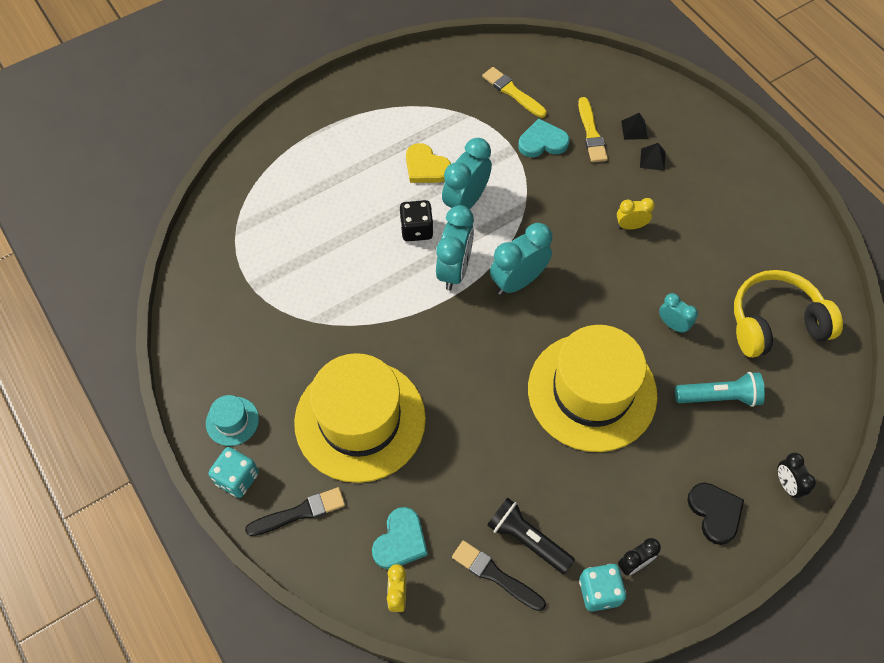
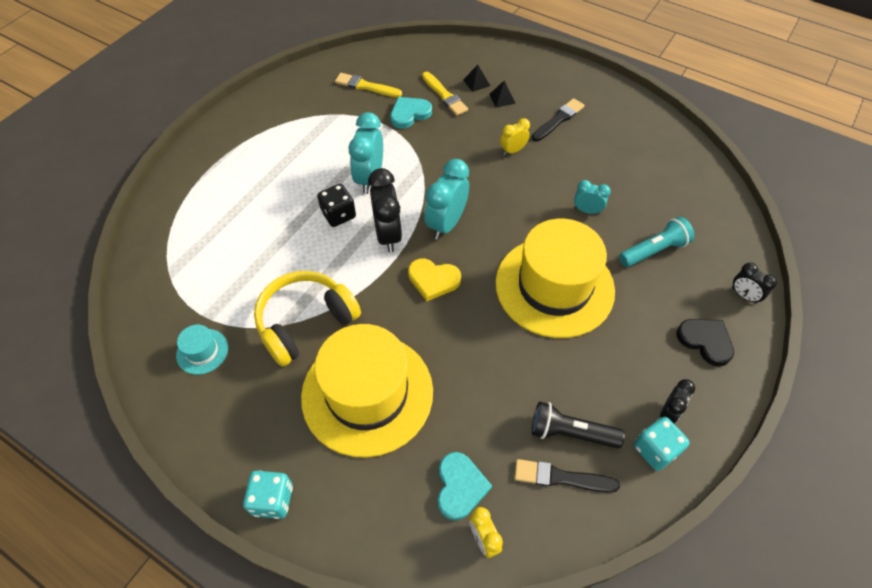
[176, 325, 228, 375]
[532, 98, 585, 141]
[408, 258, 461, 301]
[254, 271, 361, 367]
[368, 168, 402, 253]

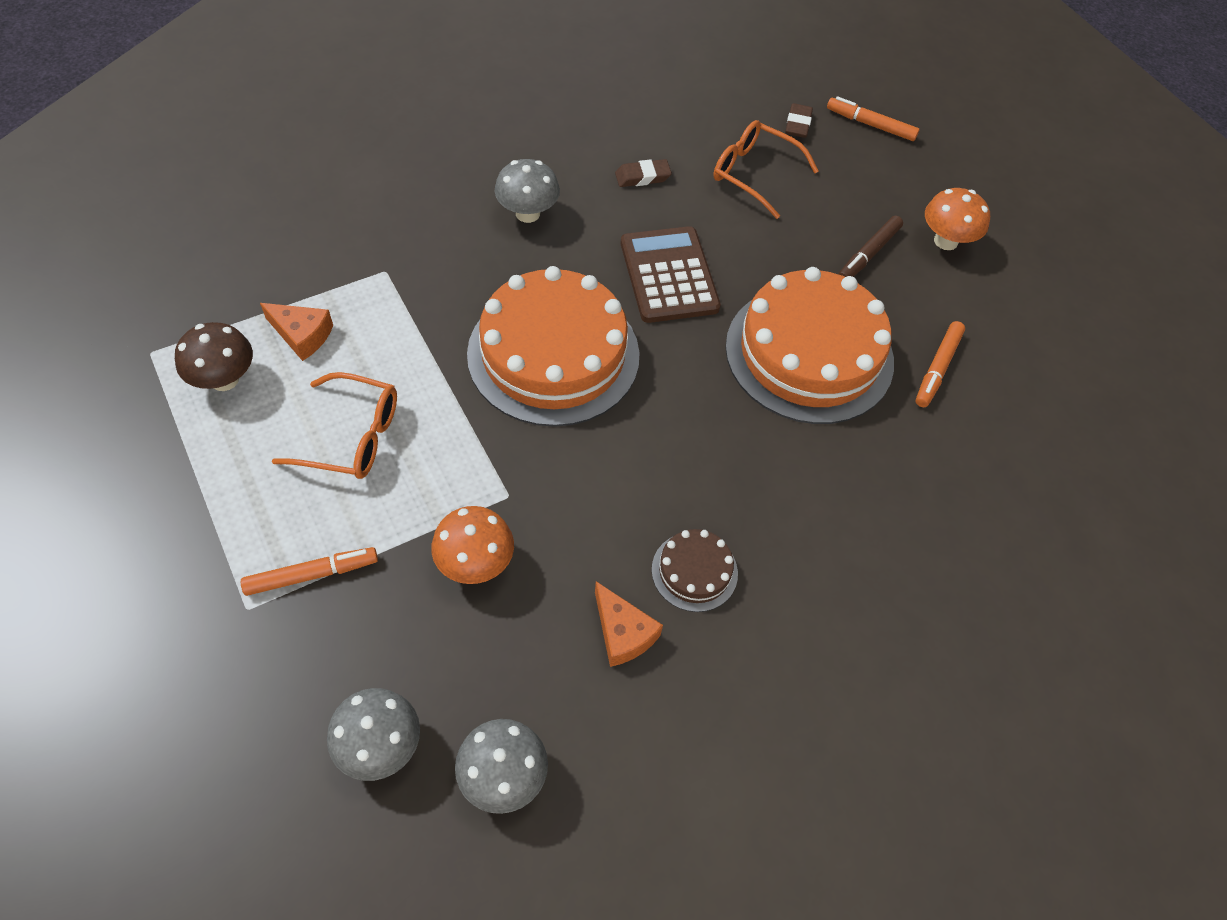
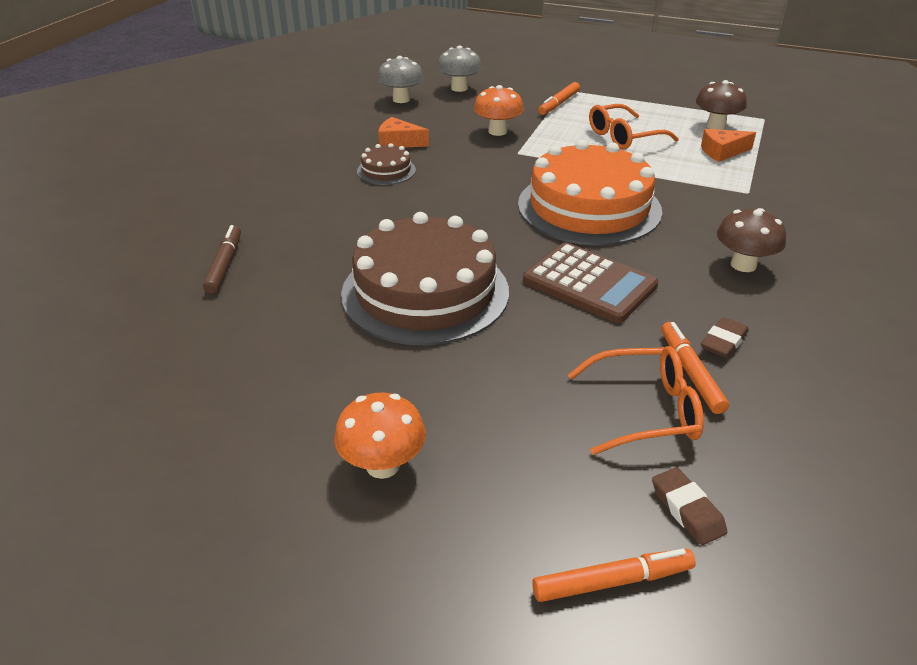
[203, 225, 241, 294]
[661, 322, 729, 414]
[717, 208, 786, 272]
[341, 212, 509, 346]

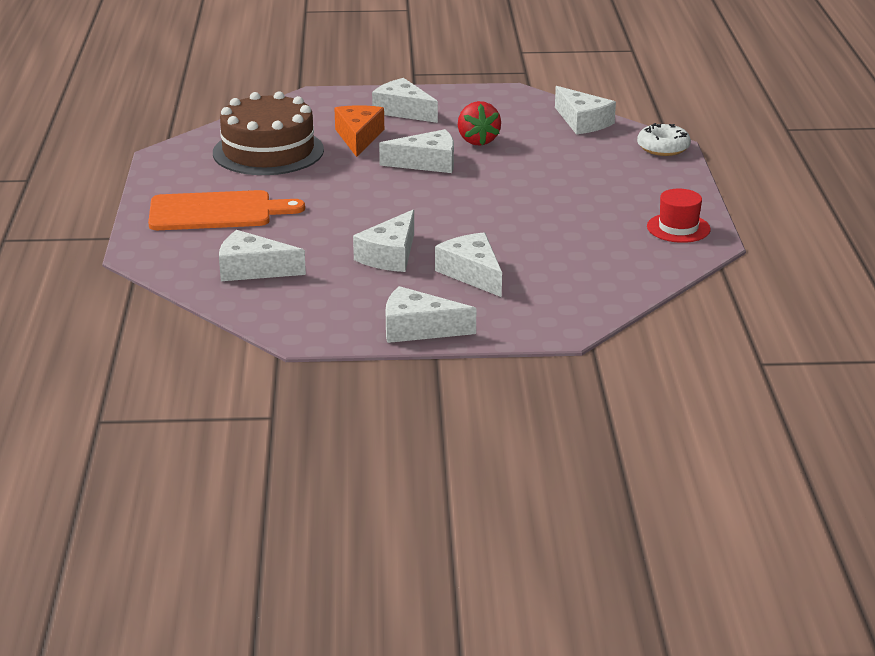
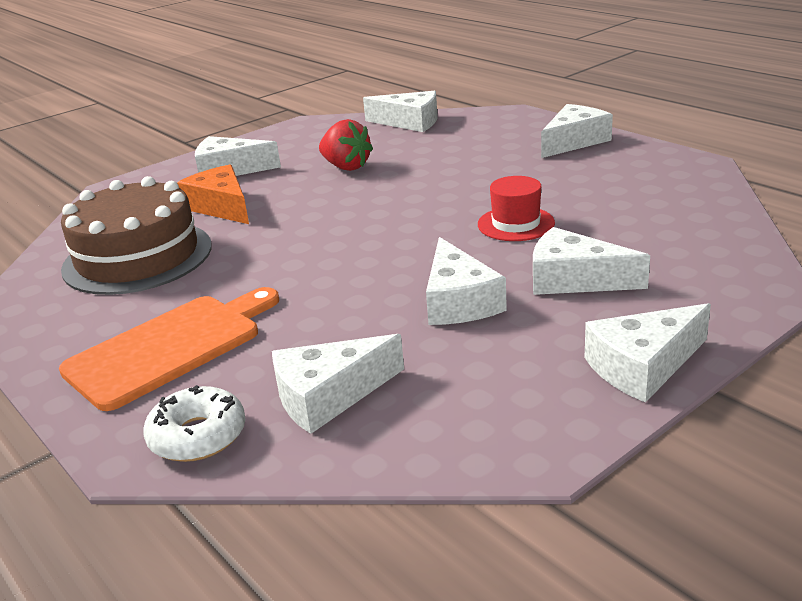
[541, 104, 613, 158]
[143, 385, 246, 462]
[478, 176, 555, 241]

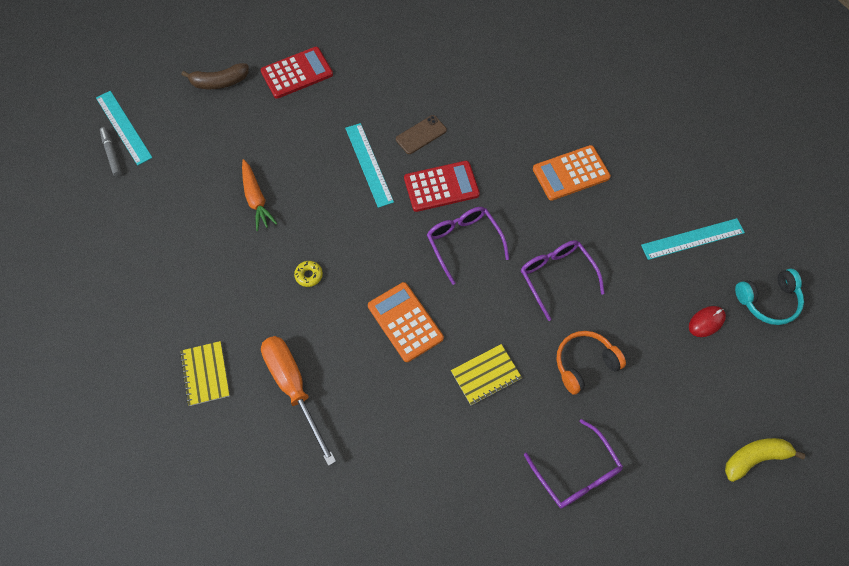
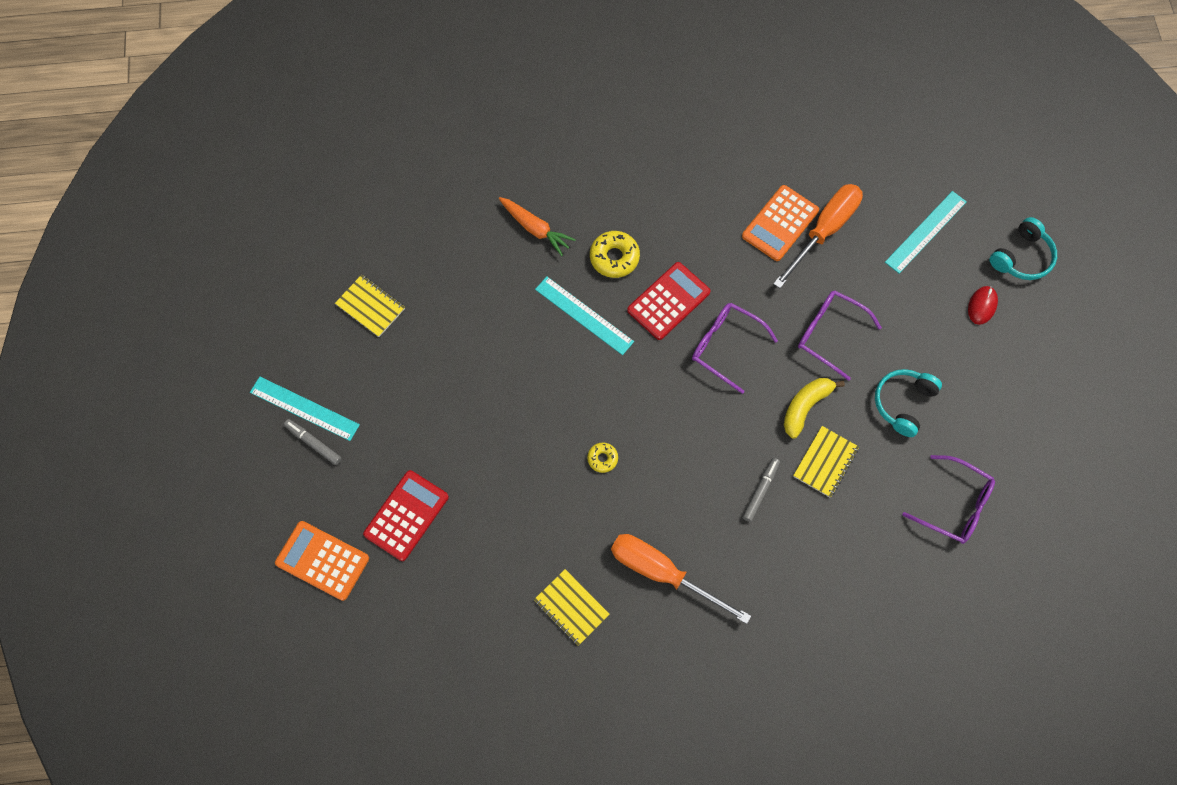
[743, 458, 780, 522]
[773, 184, 863, 288]
[499, 197, 576, 256]
[363, 470, 449, 561]
[275, 521, 369, 601]
[784, 378, 845, 439]
[335, 275, 405, 337]
[590, 231, 640, 278]
[875, 369, 942, 437]

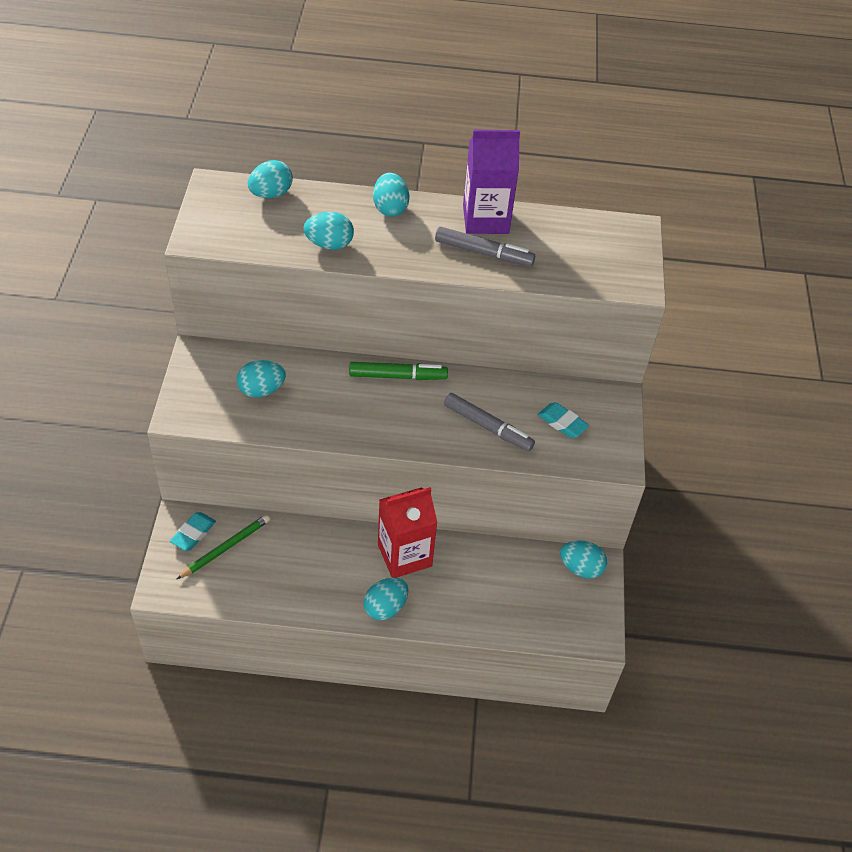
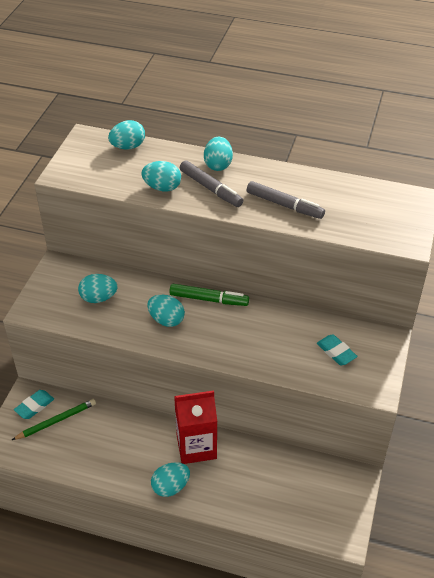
[463, 130, 520, 234] (first image)
[180, 160, 243, 207]
[147, 295, 185, 327]

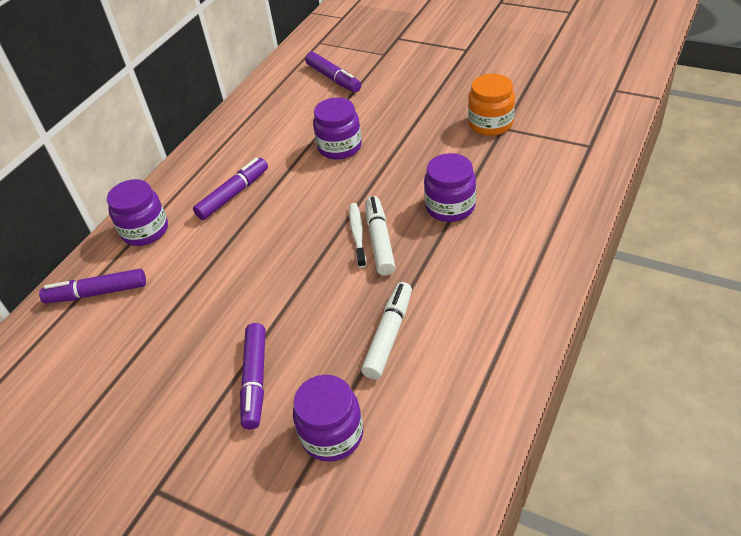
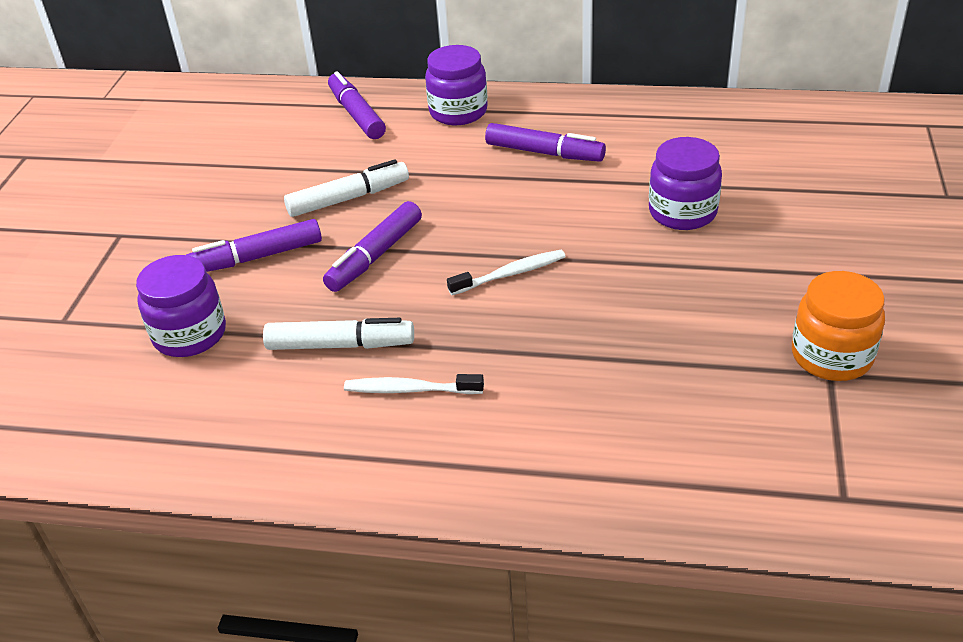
[424, 153, 476, 222] (first image)
[344, 374, 484, 394]
[323, 201, 422, 292]
[284, 159, 409, 217]

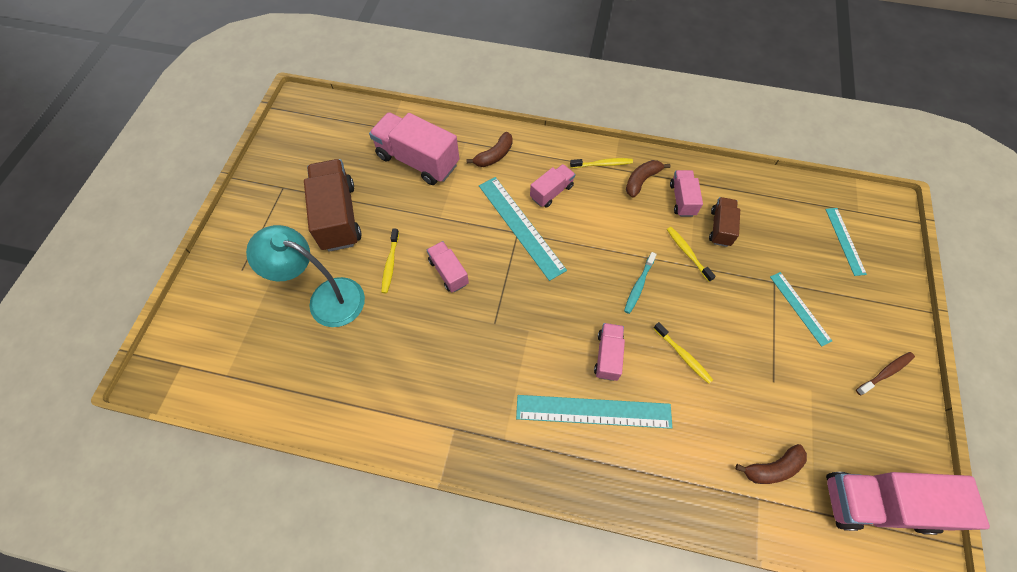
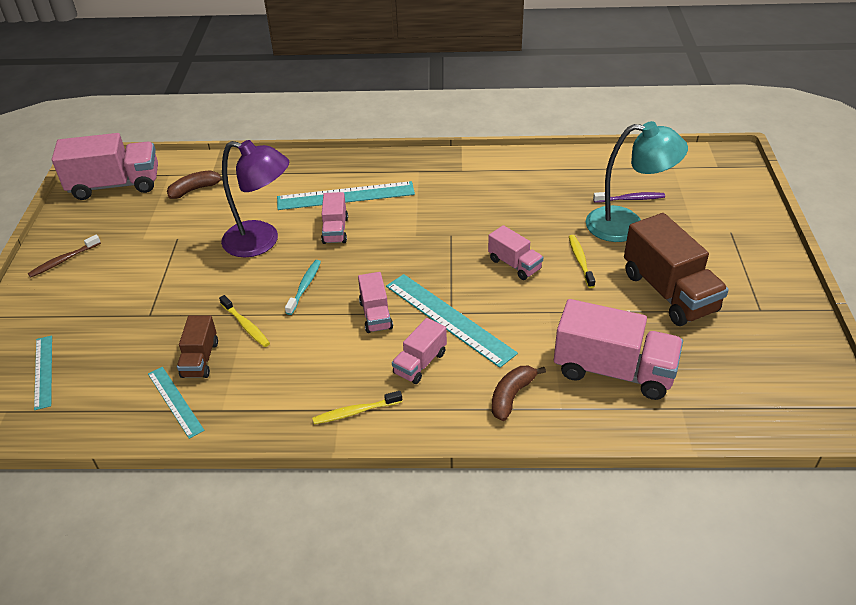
[626, 160, 671, 197] (first image)
[593, 192, 665, 203]
[358, 272, 393, 333]
[148, 367, 205, 439]
[221, 140, 289, 257]

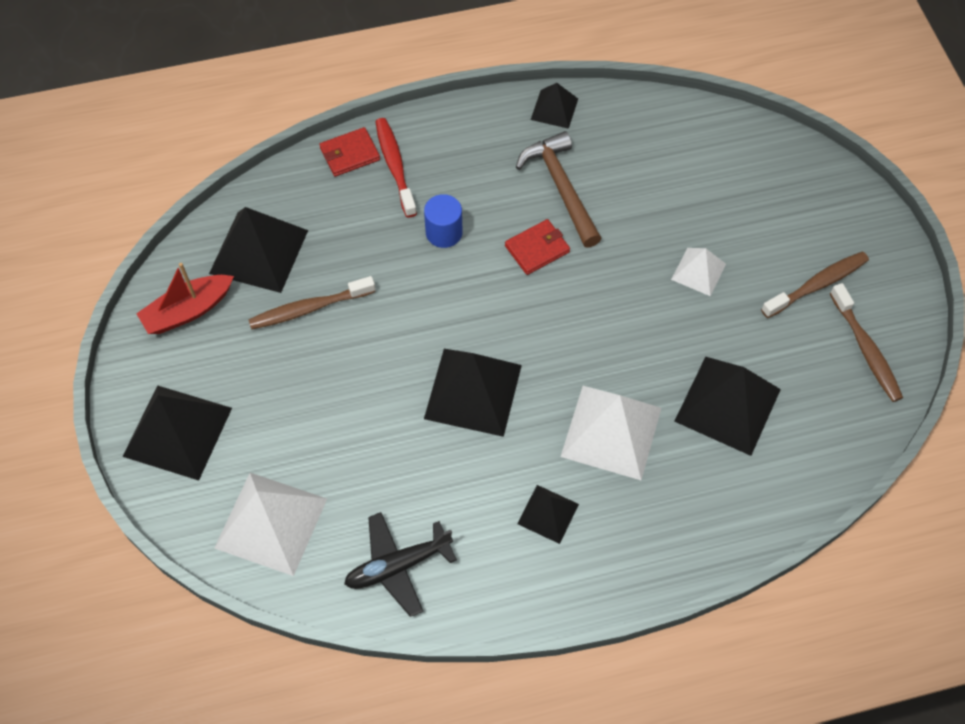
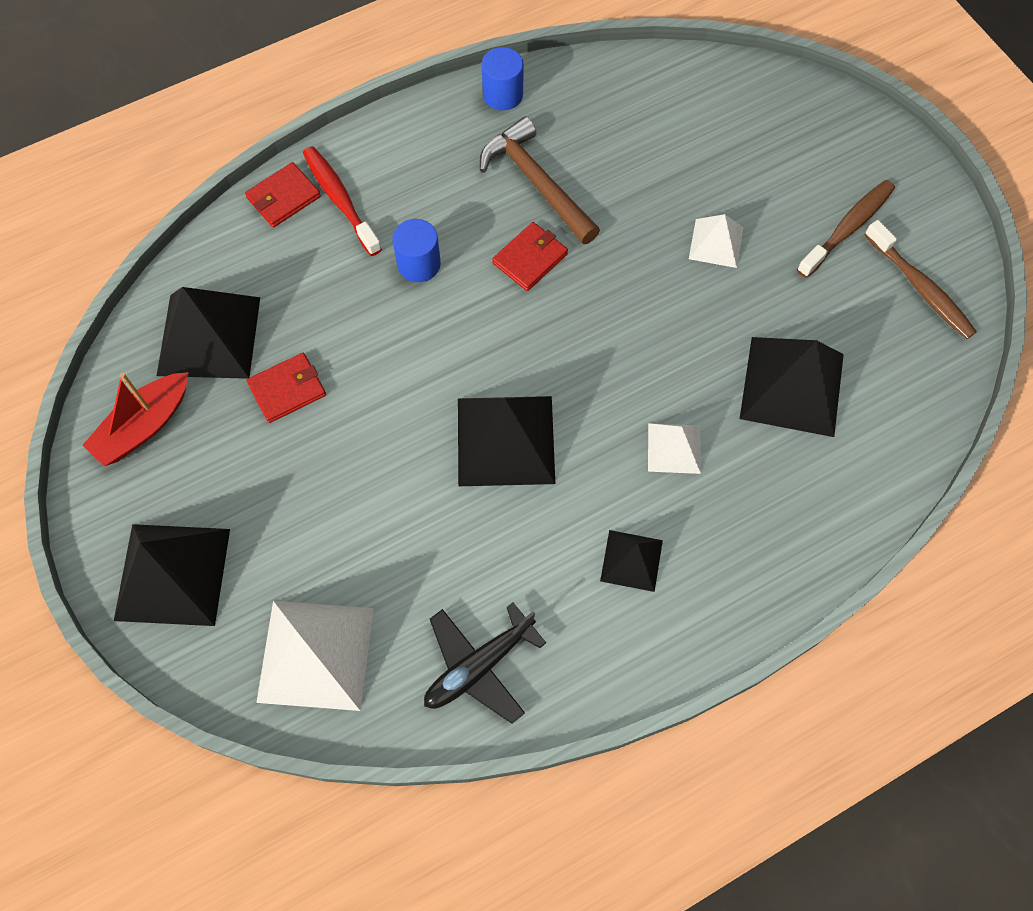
[246, 353, 326, 423]
[482, 47, 524, 111]
[648, 423, 701, 474]

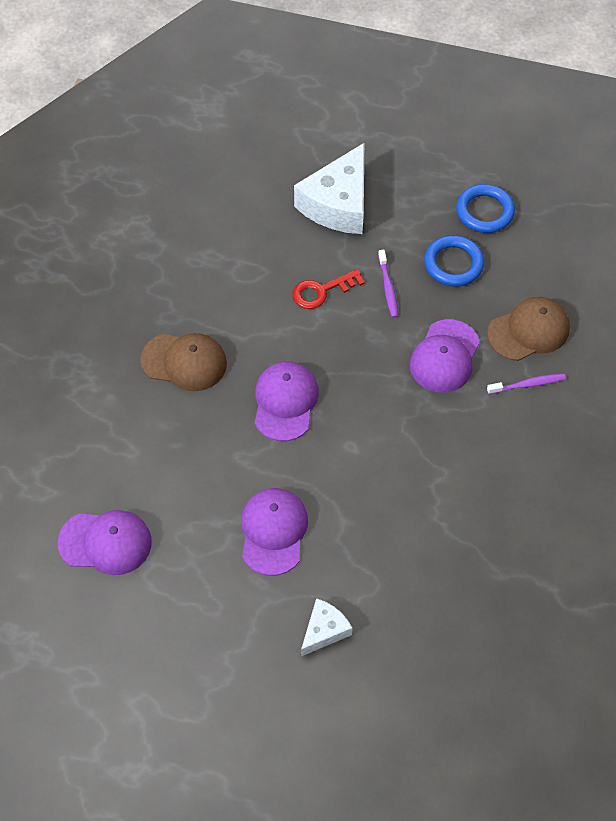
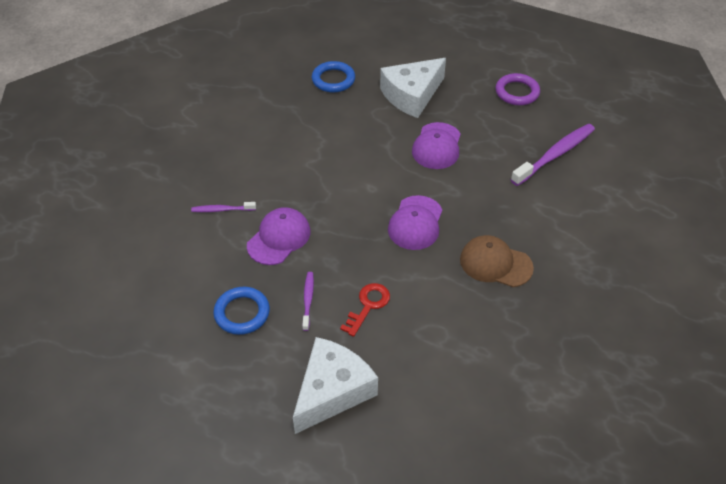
[487, 297, 570, 361] (first image)
[496, 73, 540, 105]
[312, 61, 355, 92]
[511, 124, 595, 186]
[340, 283, 390, 337]
[380, 58, 446, 118]

